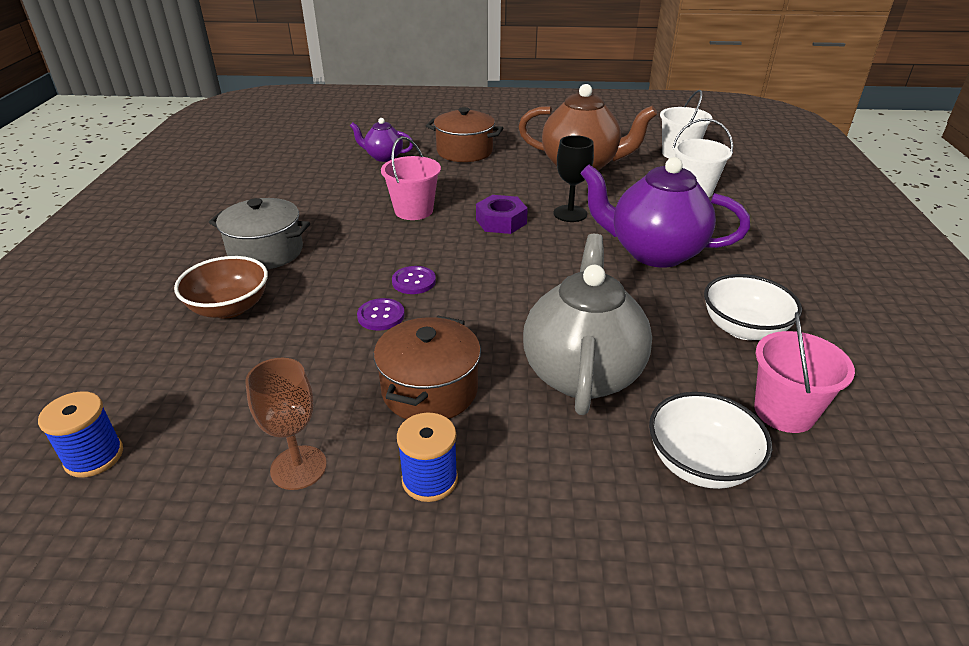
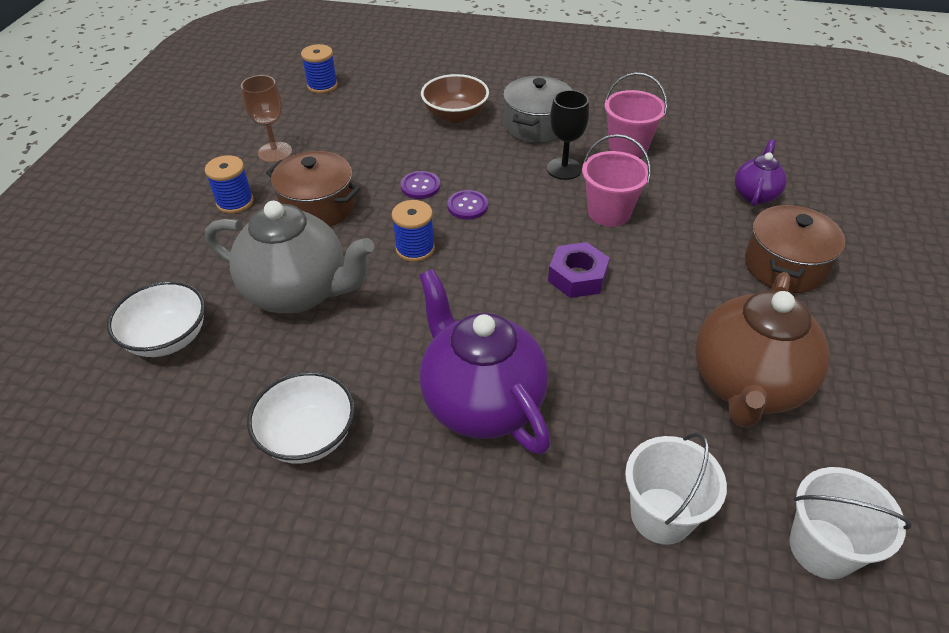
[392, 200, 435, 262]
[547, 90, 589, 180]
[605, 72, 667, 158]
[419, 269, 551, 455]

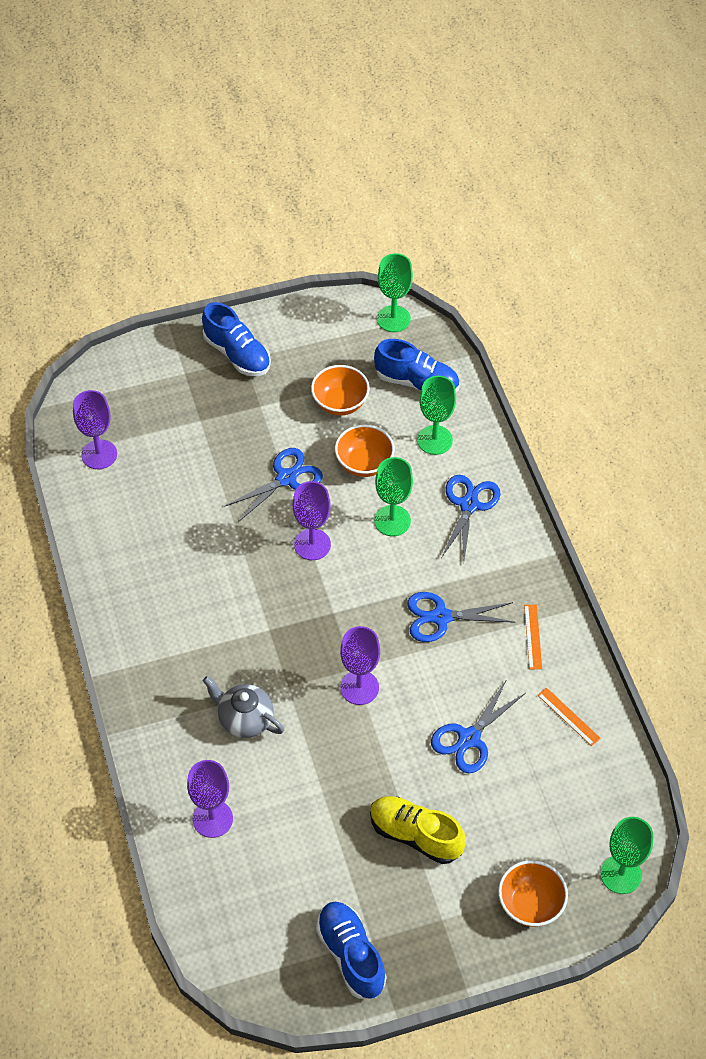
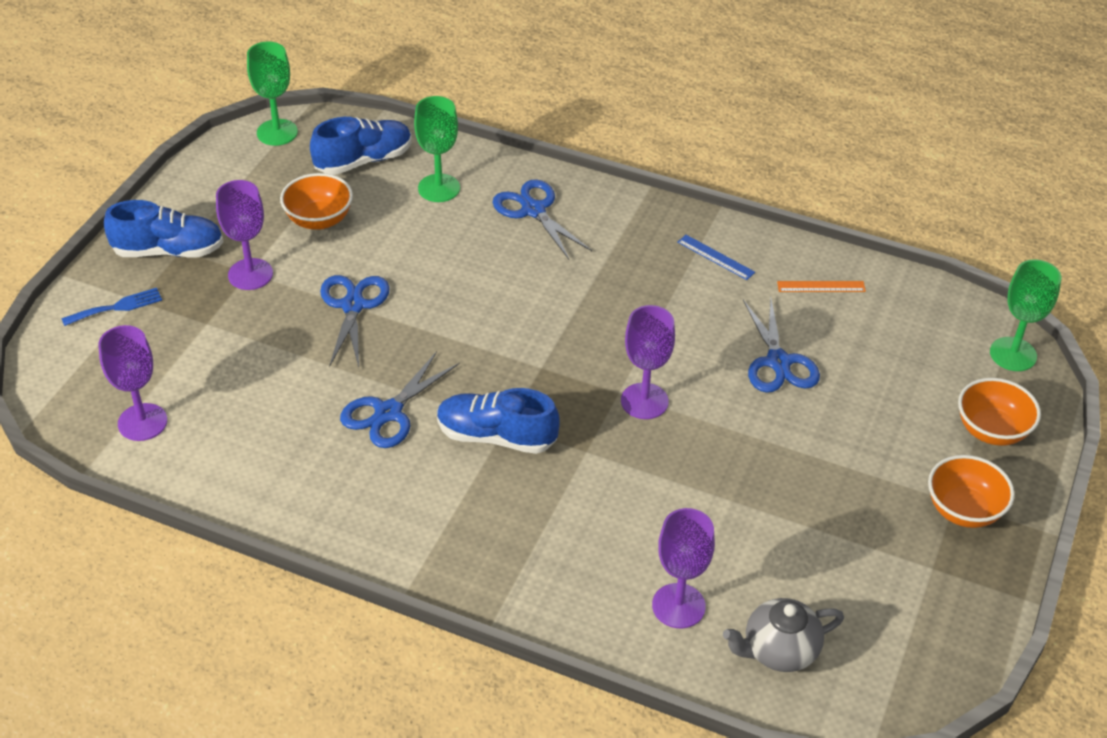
[370, 796, 466, 864] (first image)
[374, 457, 413, 536] (first image)
[61, 288, 162, 326]
[723, 598, 844, 672]
[216, 180, 273, 290]
[437, 388, 559, 454]
[928, 455, 1015, 528]
[340, 351, 460, 448]
[677, 235, 755, 280]

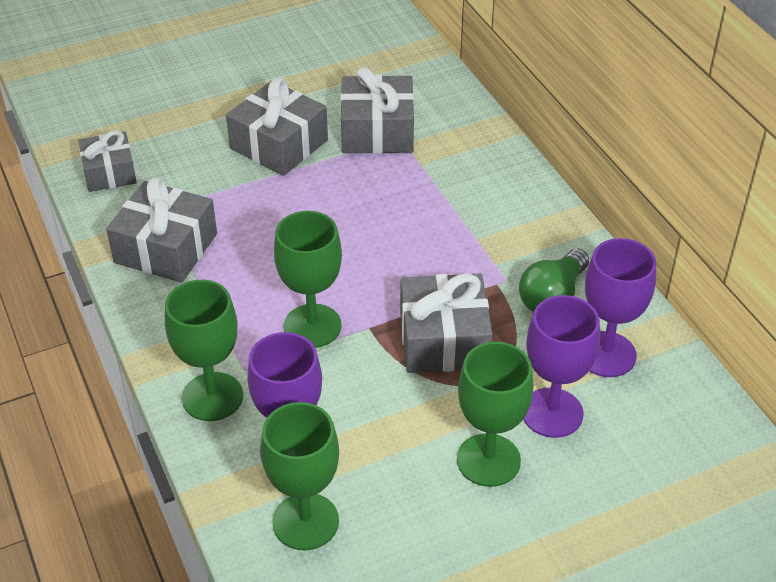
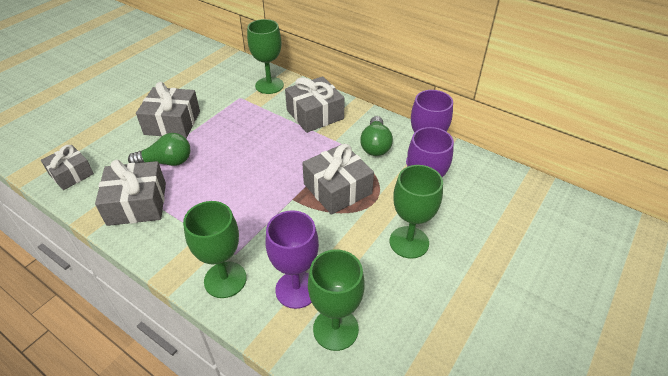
[128, 133, 190, 166]
[247, 19, 284, 94]
[285, 76, 345, 133]

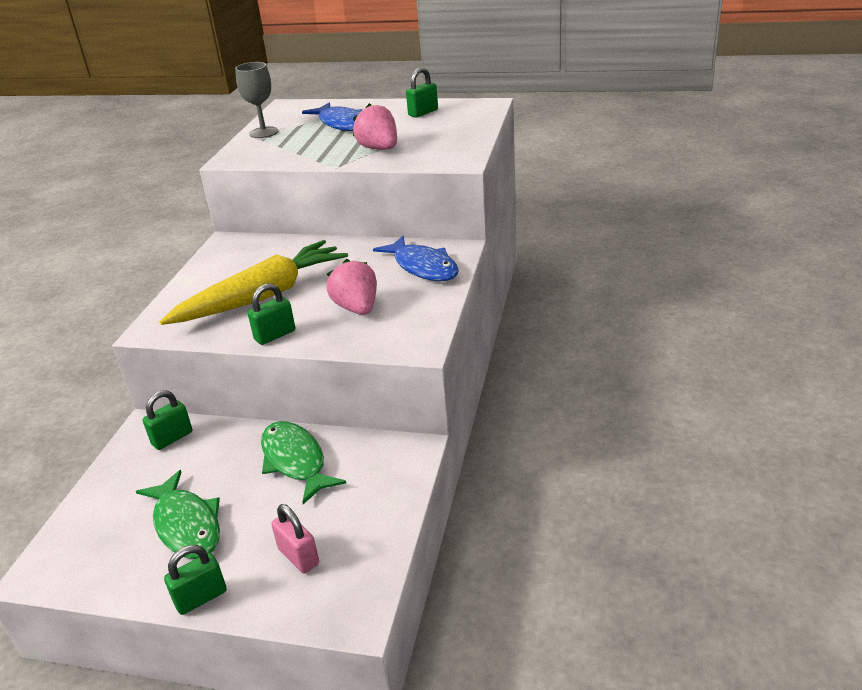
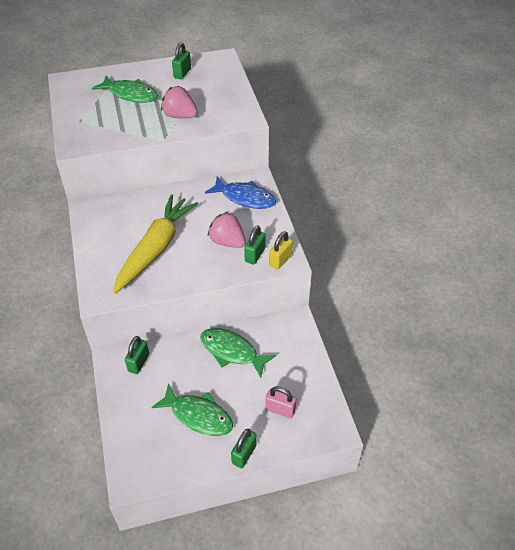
[235, 62, 278, 138] (first image)
[269, 231, 293, 270]
[244, 225, 266, 265]
[92, 75, 158, 103]

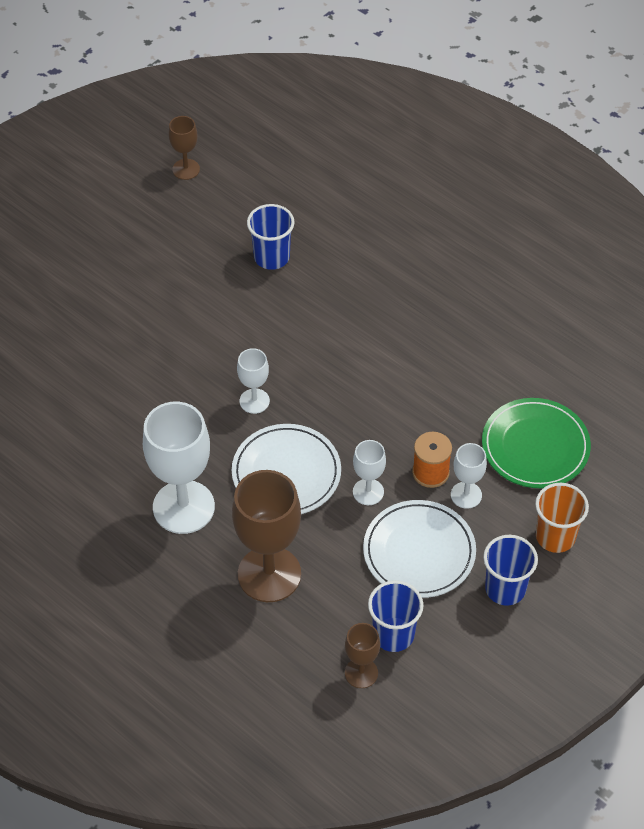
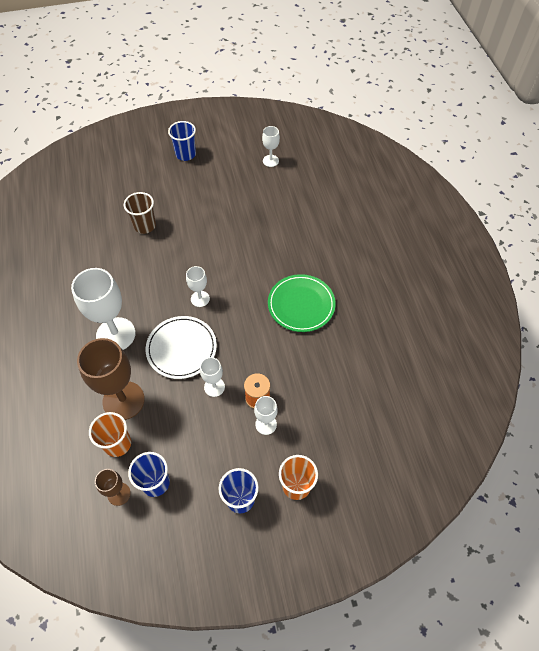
[363, 500, 476, 598] (first image)
[89, 412, 131, 457]
[124, 192, 156, 234]
[168, 121, 196, 161]
[268, 274, 336, 332]
[262, 126, 280, 167]

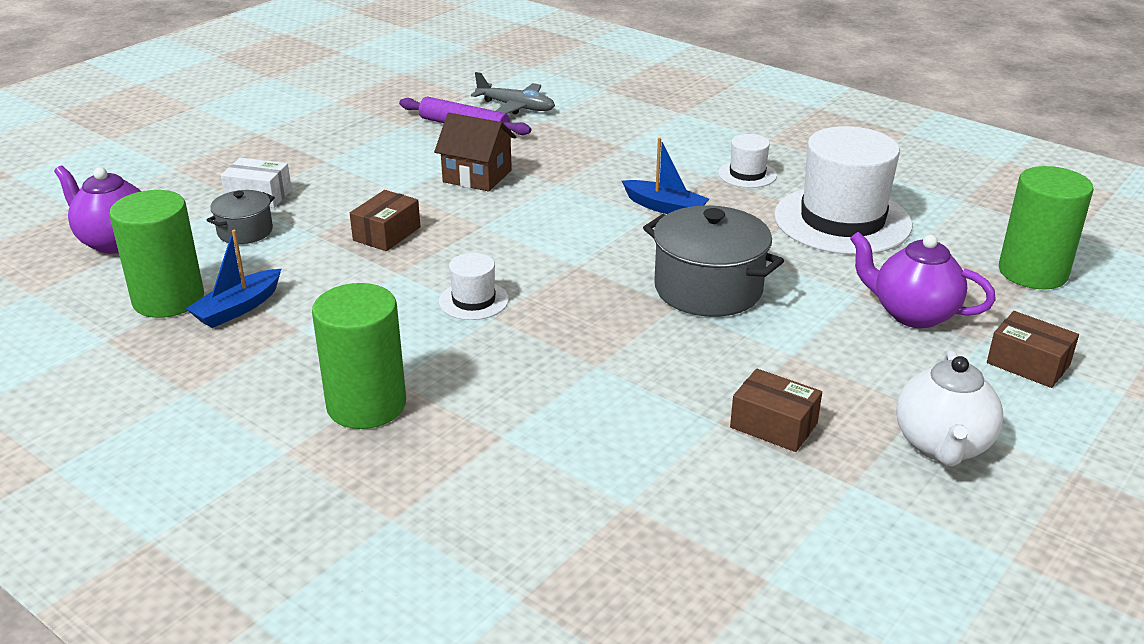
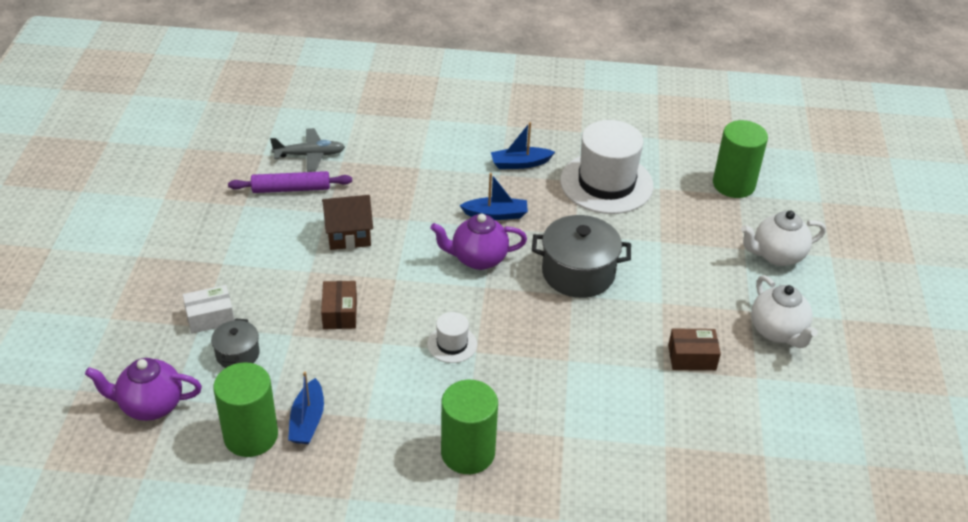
[430, 214, 527, 270]
[491, 122, 555, 169]
[741, 211, 826, 266]

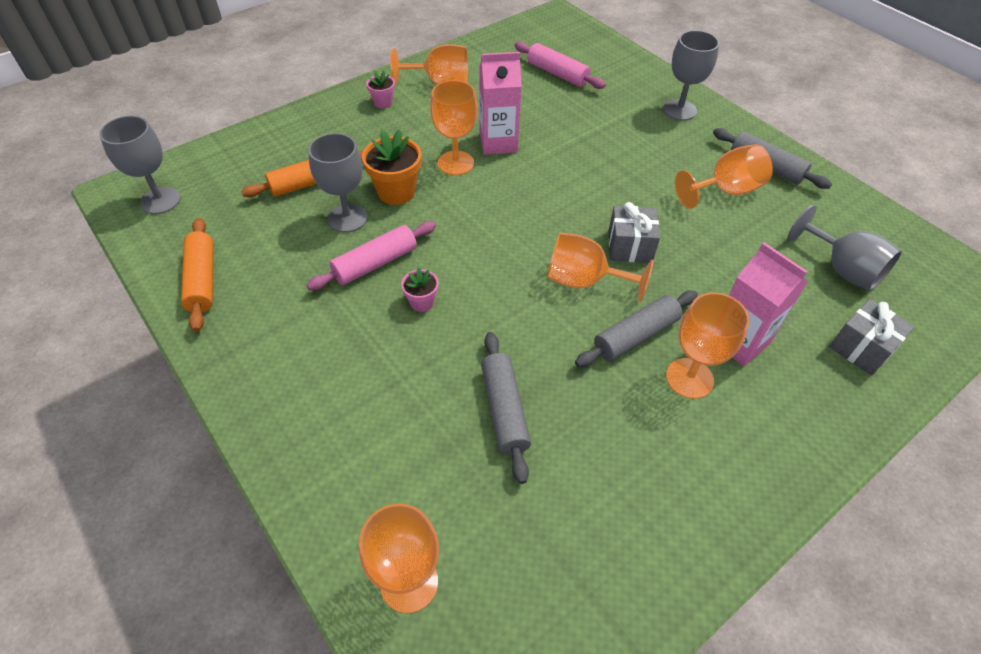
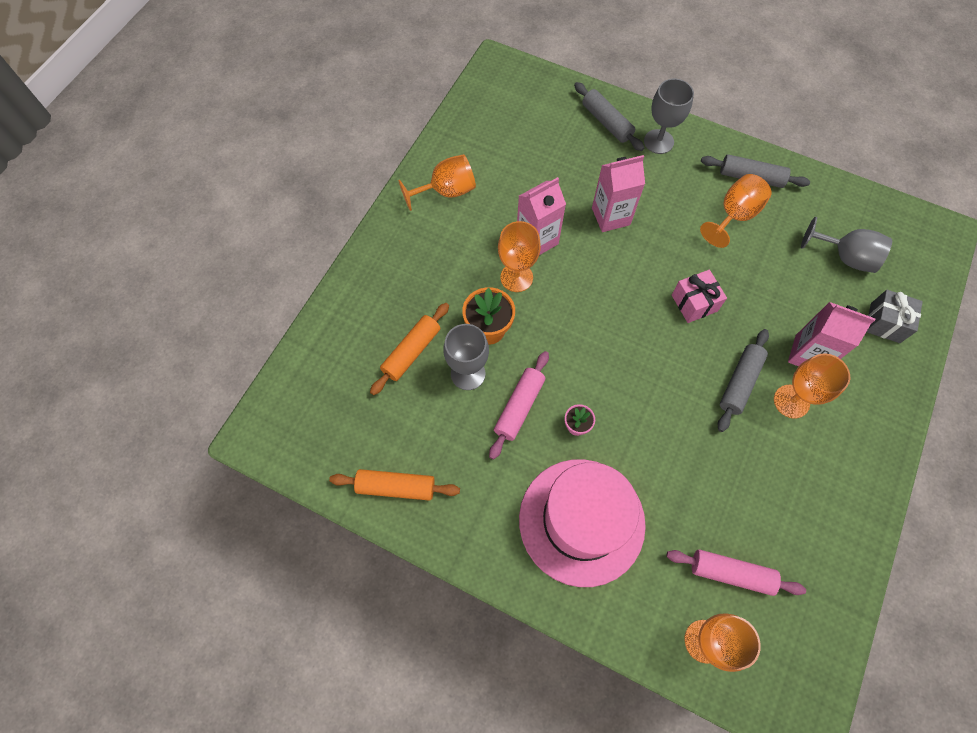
[99, 115, 181, 214] (first image)
[366, 71, 395, 108] (first image)
[547, 233, 654, 302] (first image)
[519, 459, 646, 587]
[592, 155, 645, 232]
[574, 82, 644, 151]
[666, 550, 806, 596]
[672, 270, 727, 323]
[329, 469, 460, 501]

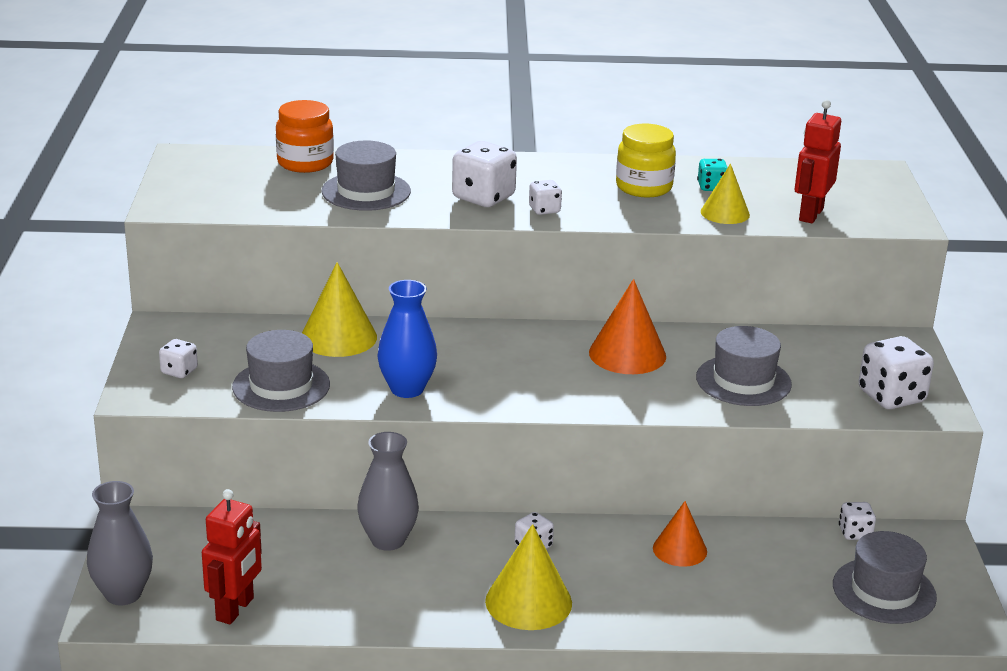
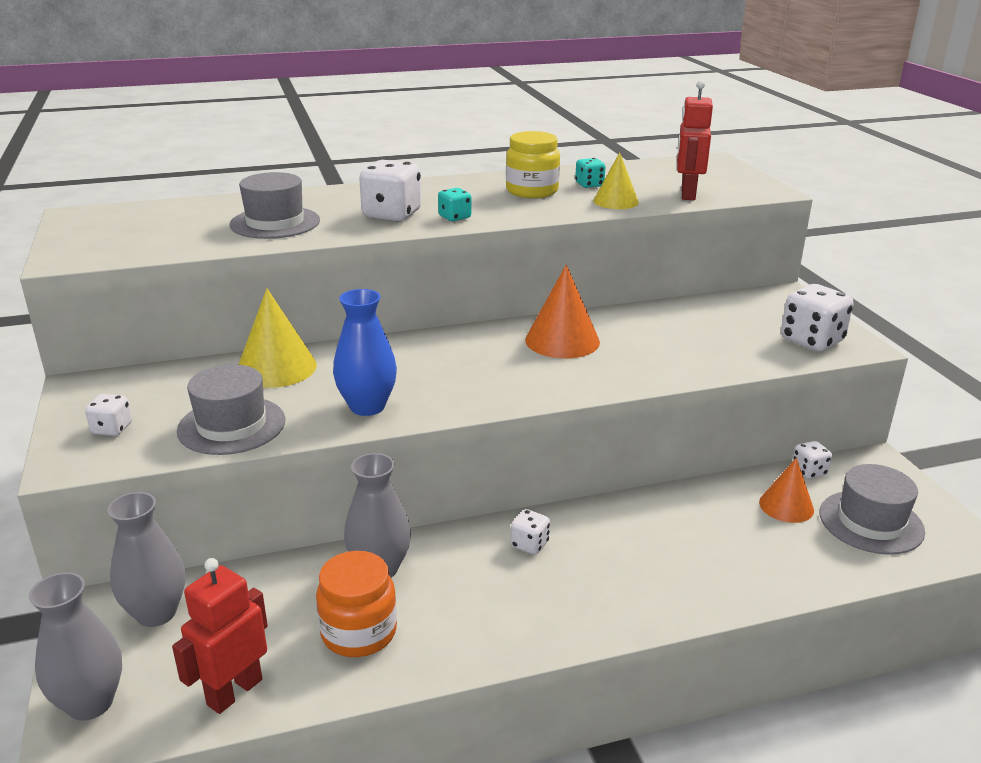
[485, 524, 572, 630] (first image)
[696, 326, 792, 406] (first image)
[107, 492, 185, 627]
[316, 551, 397, 657]
[759, 458, 814, 523]
[438, 188, 471, 222]
[172, 558, 268, 714]

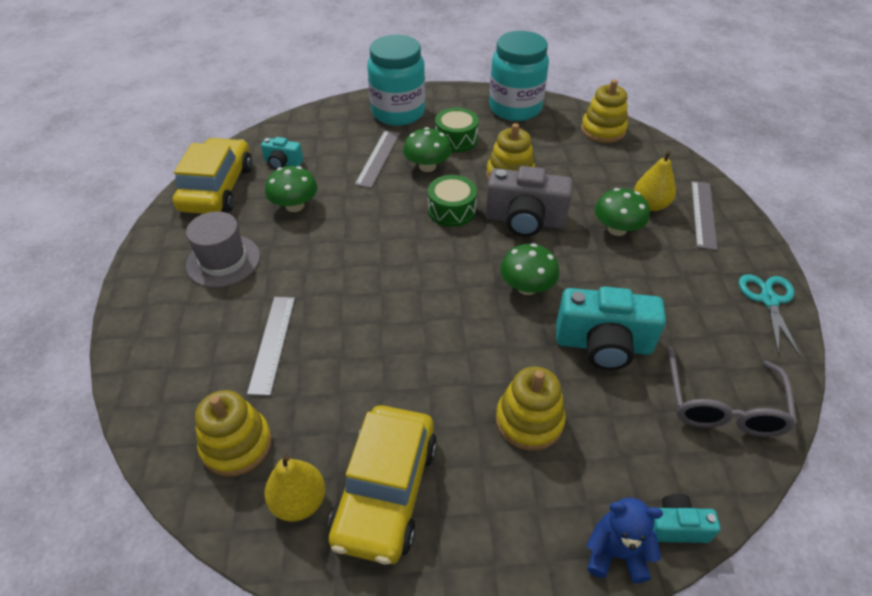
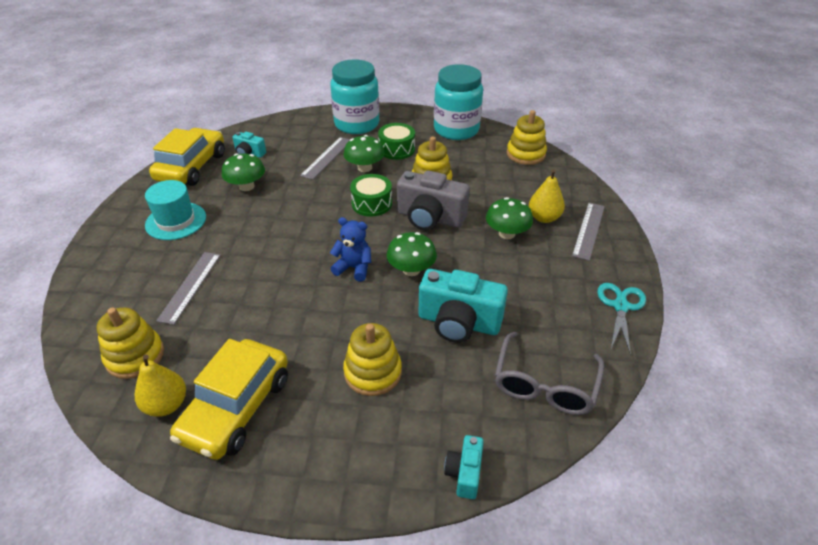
[330, 217, 371, 281]
[145, 180, 206, 240]
[444, 435, 484, 499]

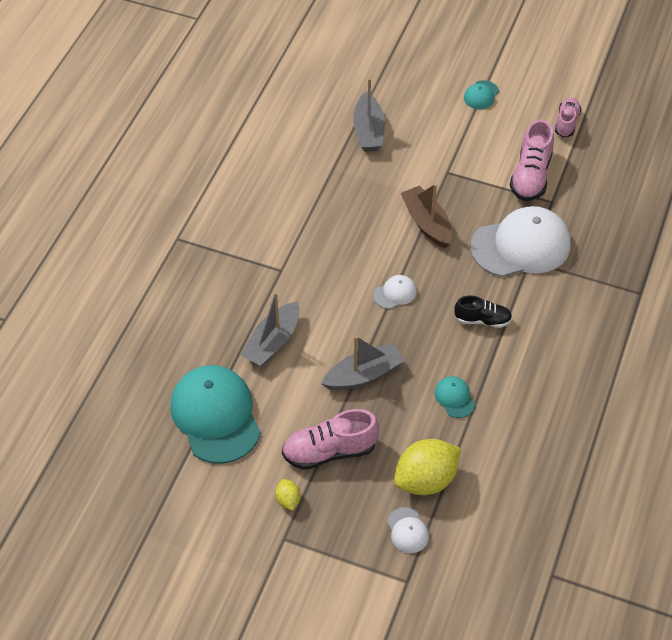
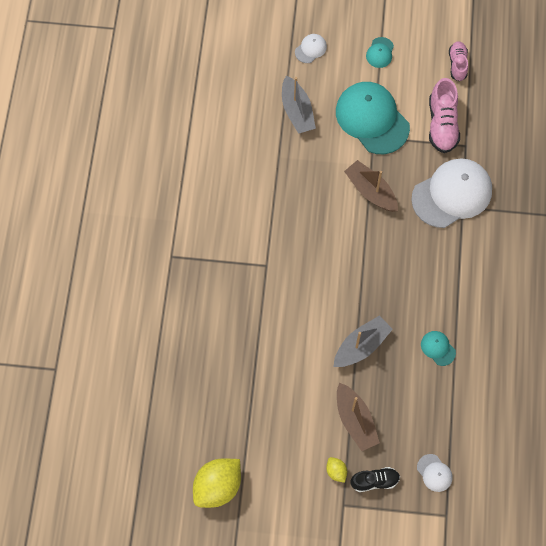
[241, 292, 299, 366] (first image)
[336, 82, 410, 154]
[295, 34, 327, 63]
[193, 458, 241, 508]
[351, 467, 400, 492]
[337, 383, 380, 451]

